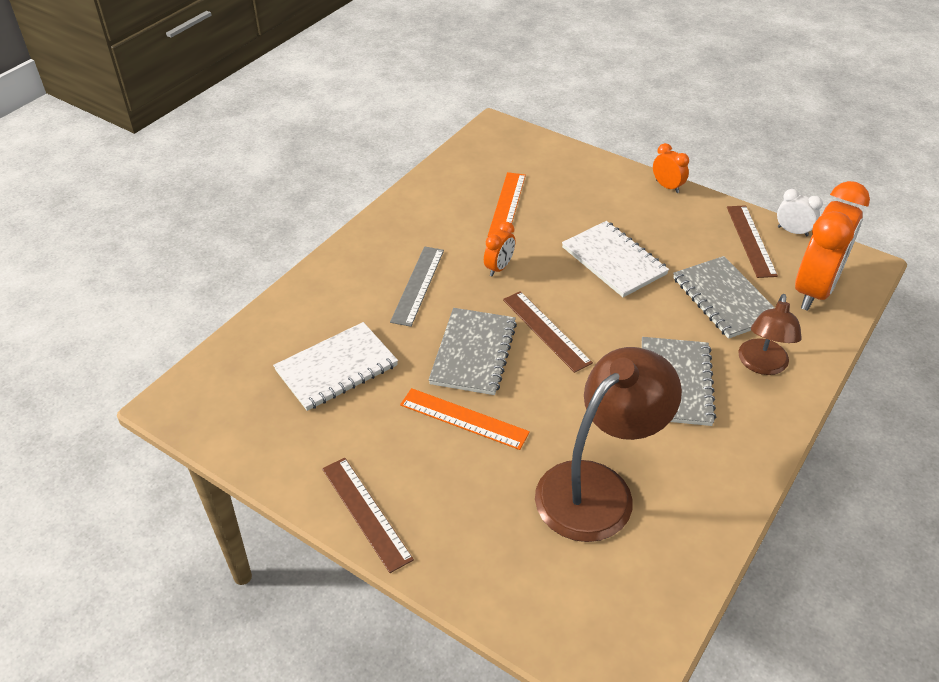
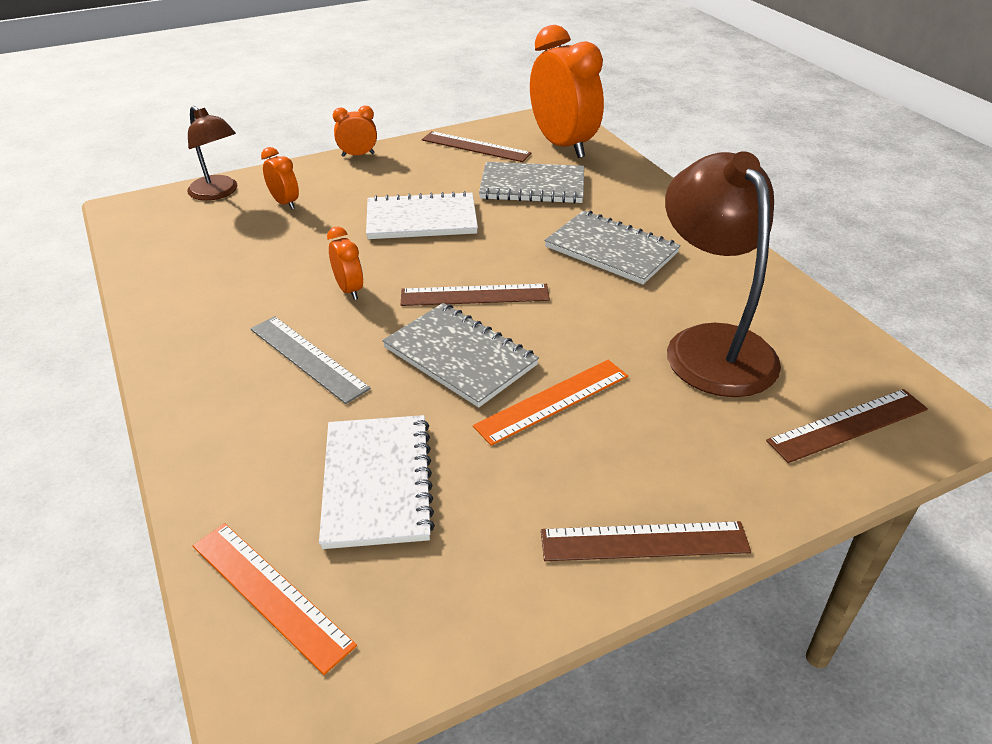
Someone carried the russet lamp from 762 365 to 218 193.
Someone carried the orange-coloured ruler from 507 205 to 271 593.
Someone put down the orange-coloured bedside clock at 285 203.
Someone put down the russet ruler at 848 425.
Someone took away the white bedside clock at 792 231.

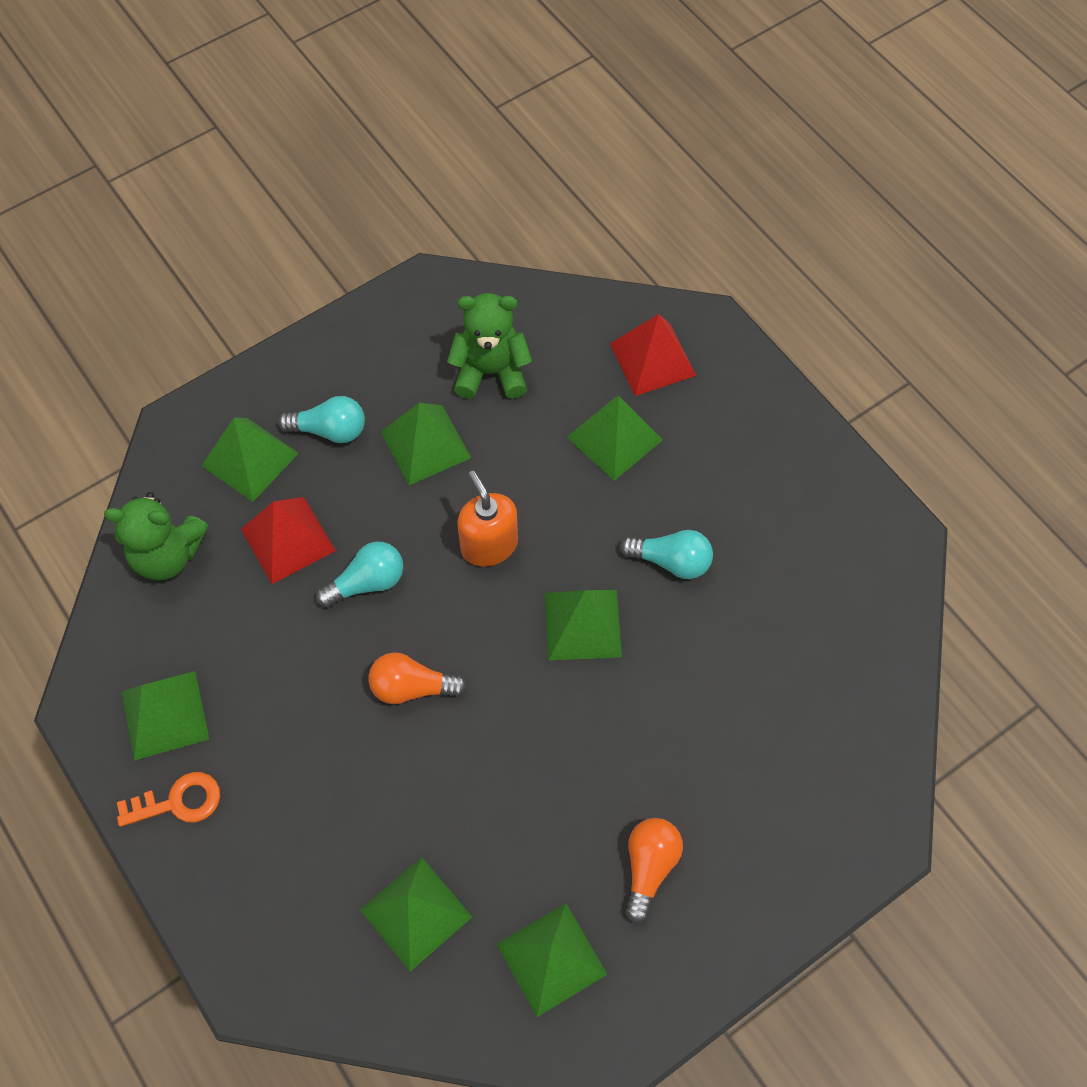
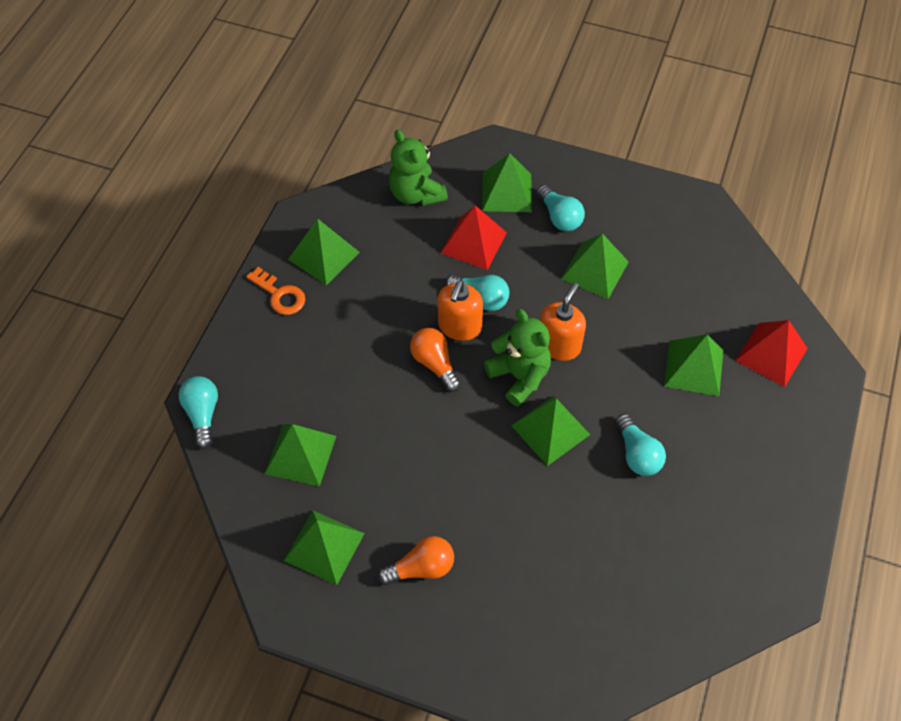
Someone put down the aqua lightbulb at 203 414.
Someone put down the orange-coloured soap pump at 459 326.
Someone carried the emerald stuffed bear from 491 372 to 519 376.

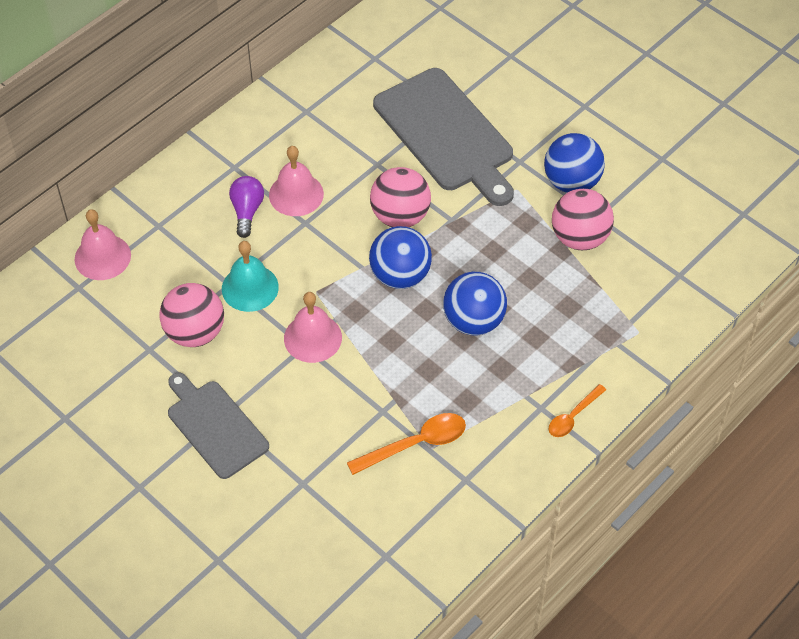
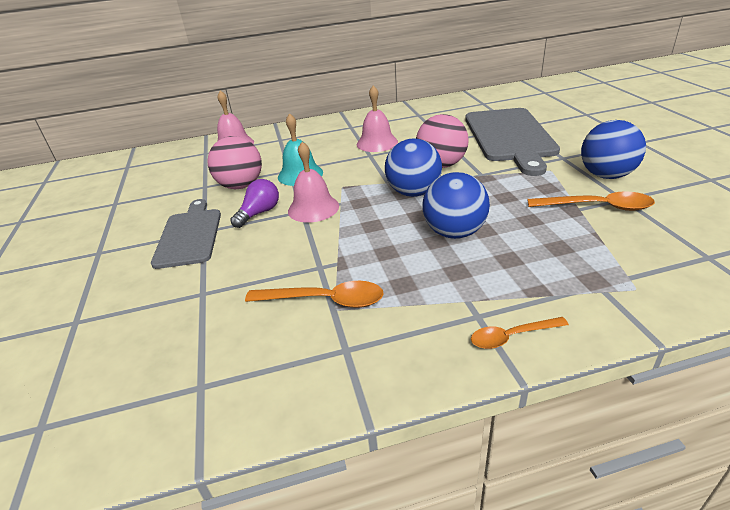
Someone carried the violet lightbulb from 247 211 to 259 213.
Someone swapped the rosy play ball at 579 237 for the orange-coloured teaspoon at 597 207.

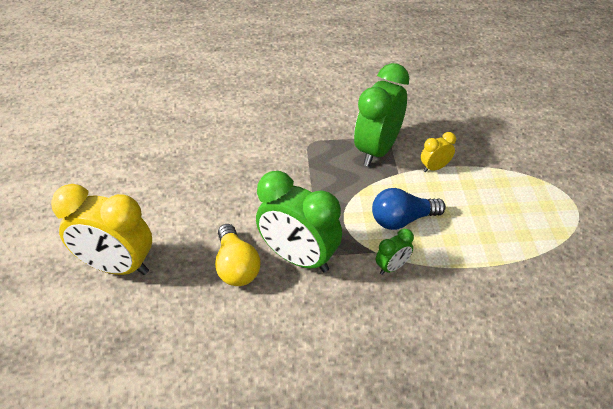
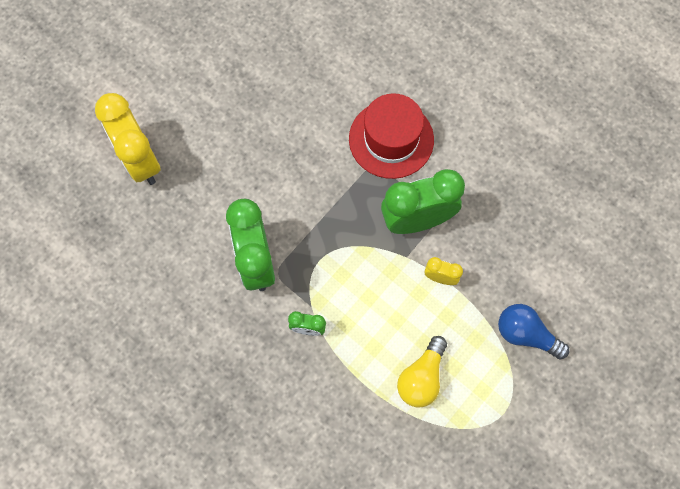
Someone put down the red top hat at 391 139.
Someone carried the bright yellow lightbulb from 236 266 to 421 377.
Someone carried the cobalt lightbulb from 402 220 to 526 334.

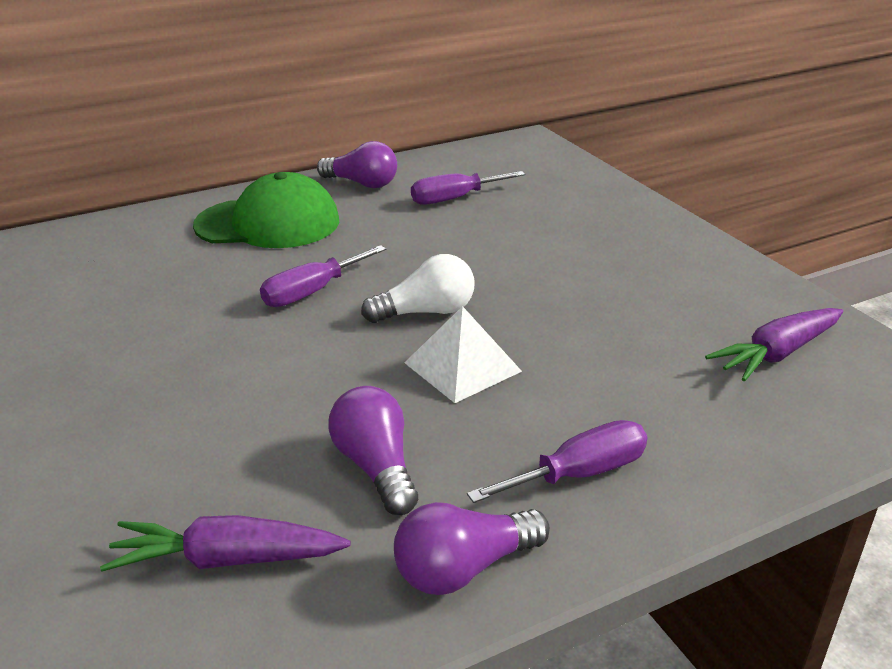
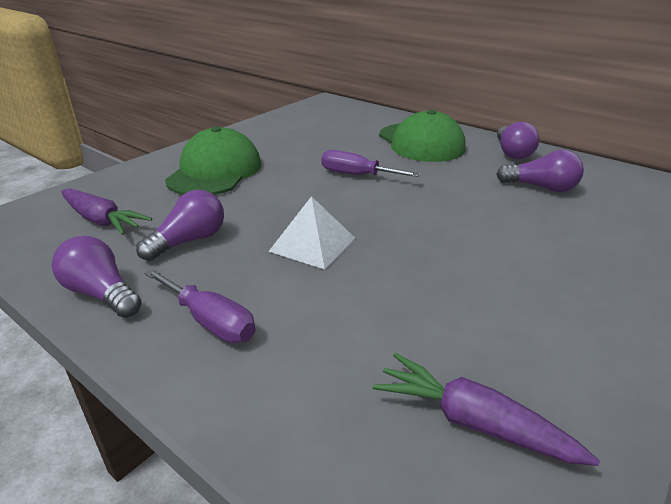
Someone rotated the violet toy carrot at 227 559 by 150 degrees clockwise.
Someone put down the emerald cap at 215 171.
Someone swapped the violet hand screwdriver at 455 199 for the violet lightbulb at 541 187.
Someone took away the white lightbulb at 426 312.

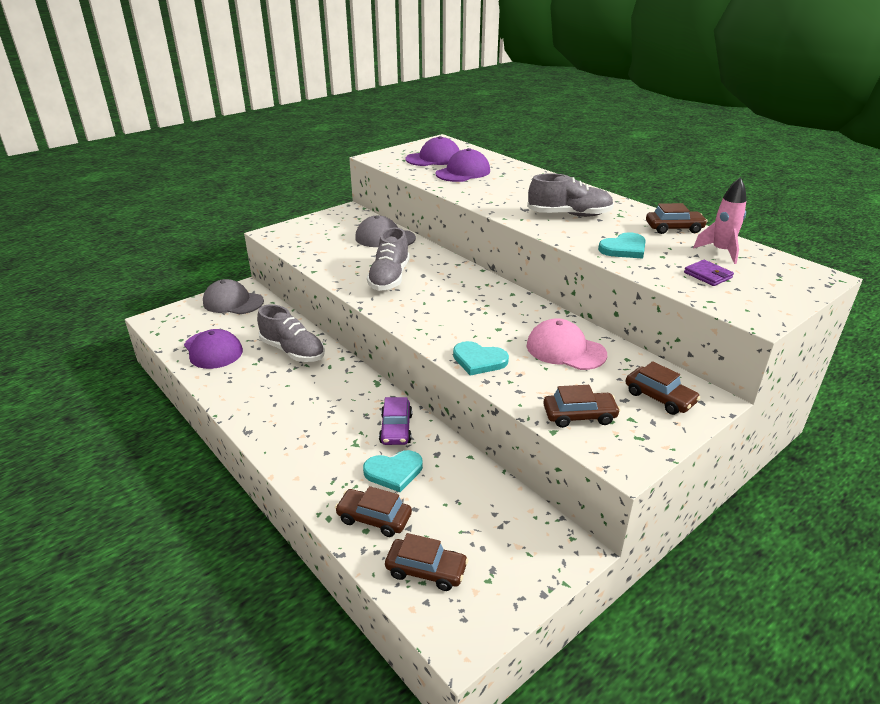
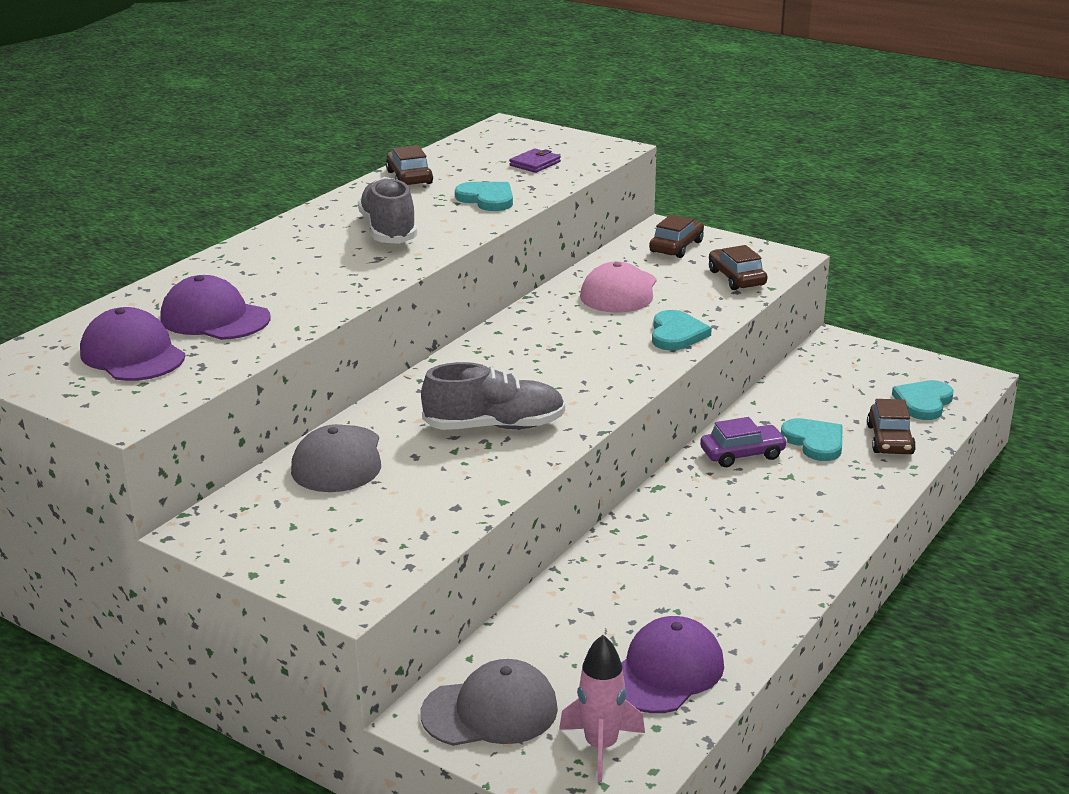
Someone rotated the ash-grey cap at 233 302 by 105 degrees counterclockwise.
Someone carried the rosy rocket from 721 252 to 601 746.
Someone swapped the russet automobile at 426 570 for the aqua love heart at 923 402.
Someone took away the ash-grey sneaker at 293 351.

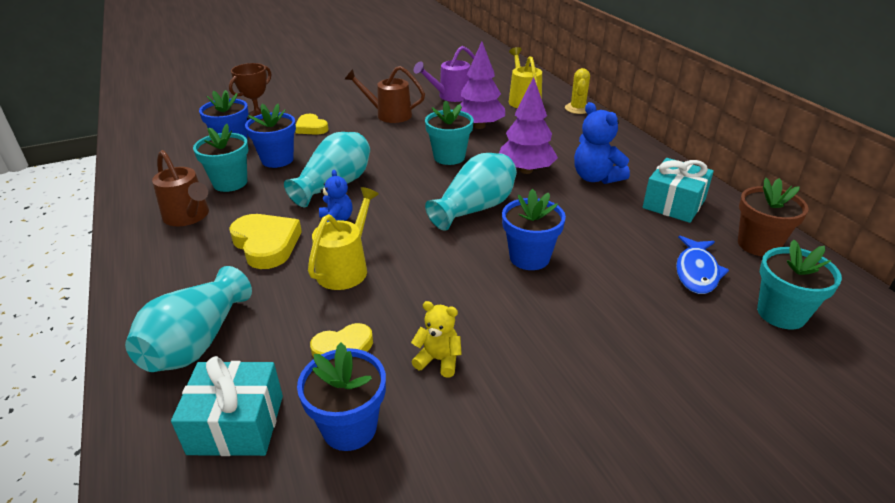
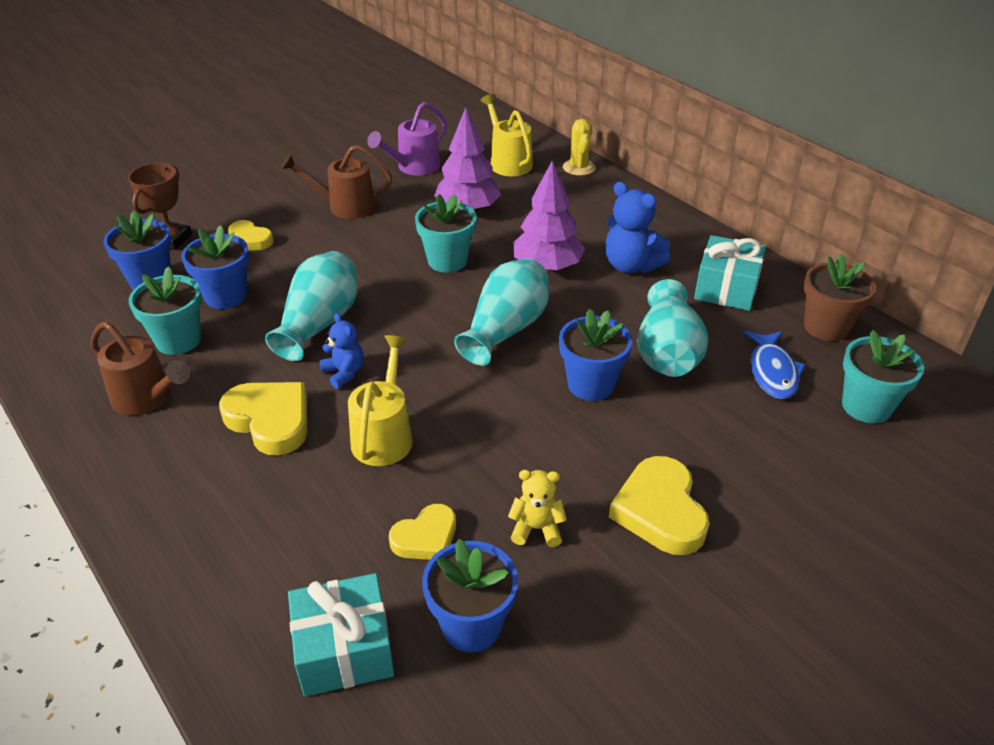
Someone put down the bright yellow love heart at 660 511.
Someone carried the aqua tall vase from 197 342 to 667 352.

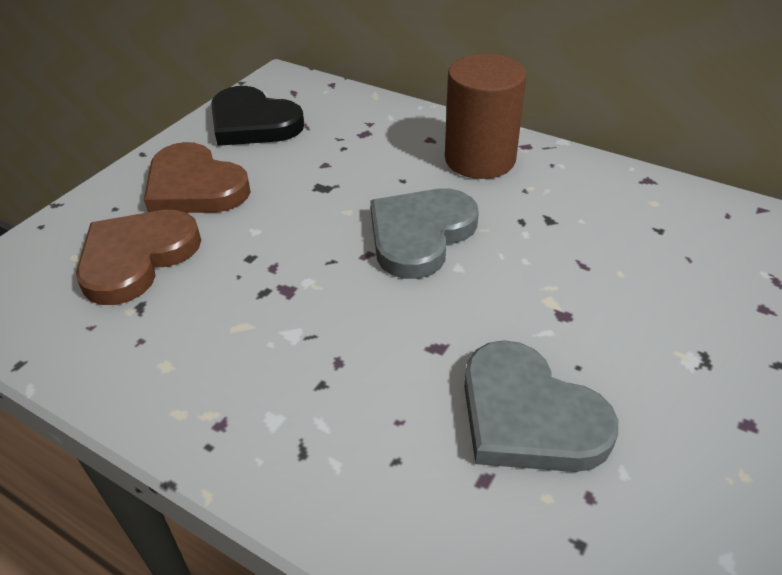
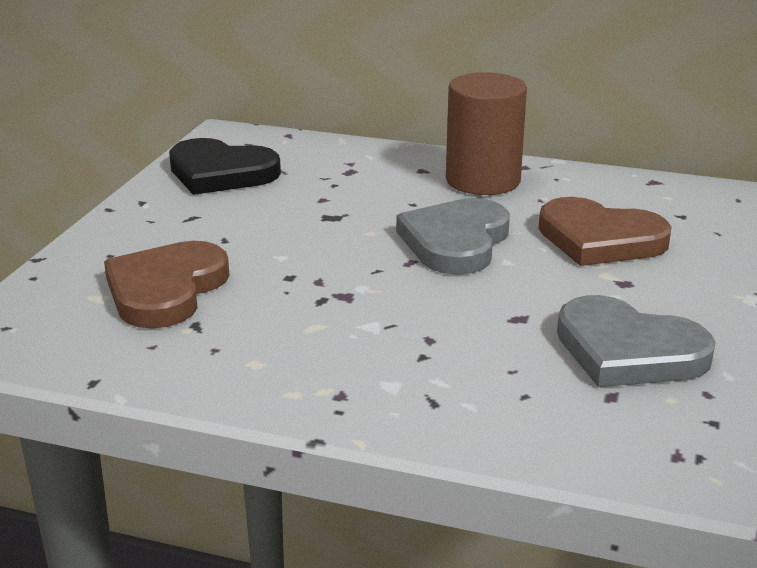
Someone carried the russet love heart from 195 186 to 599 239.

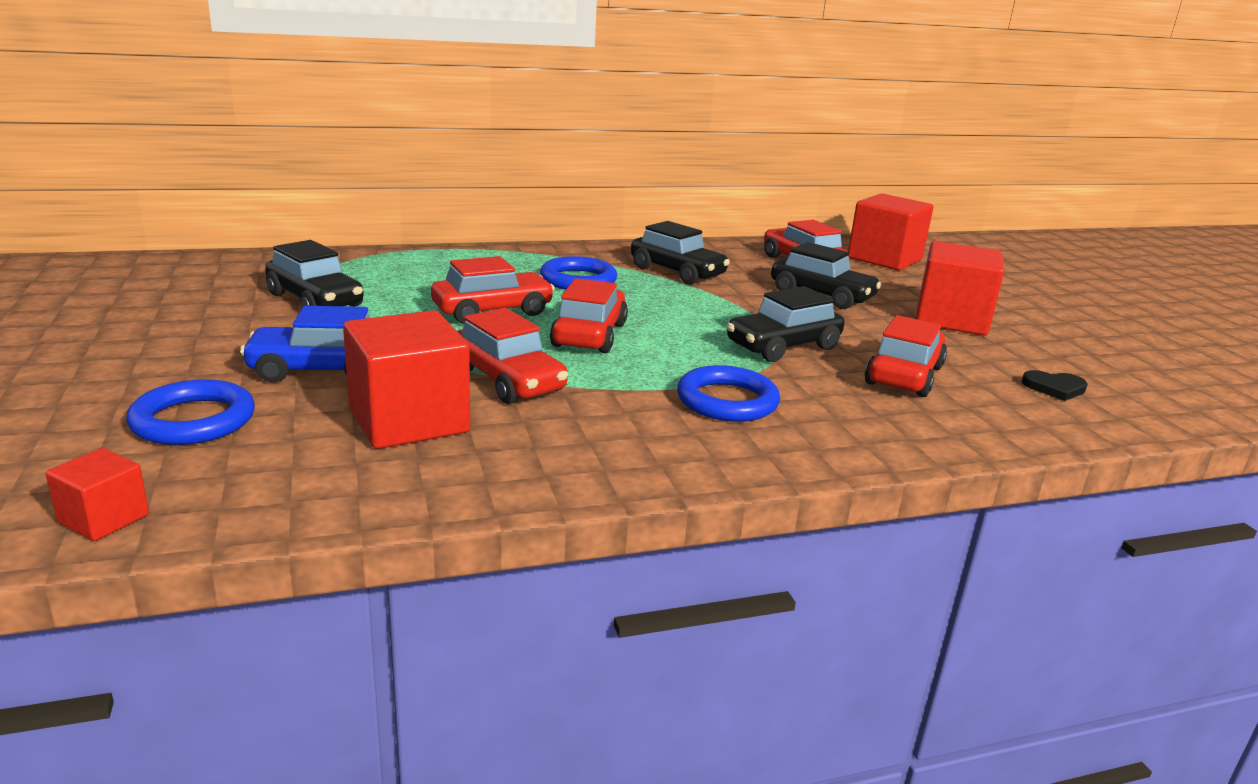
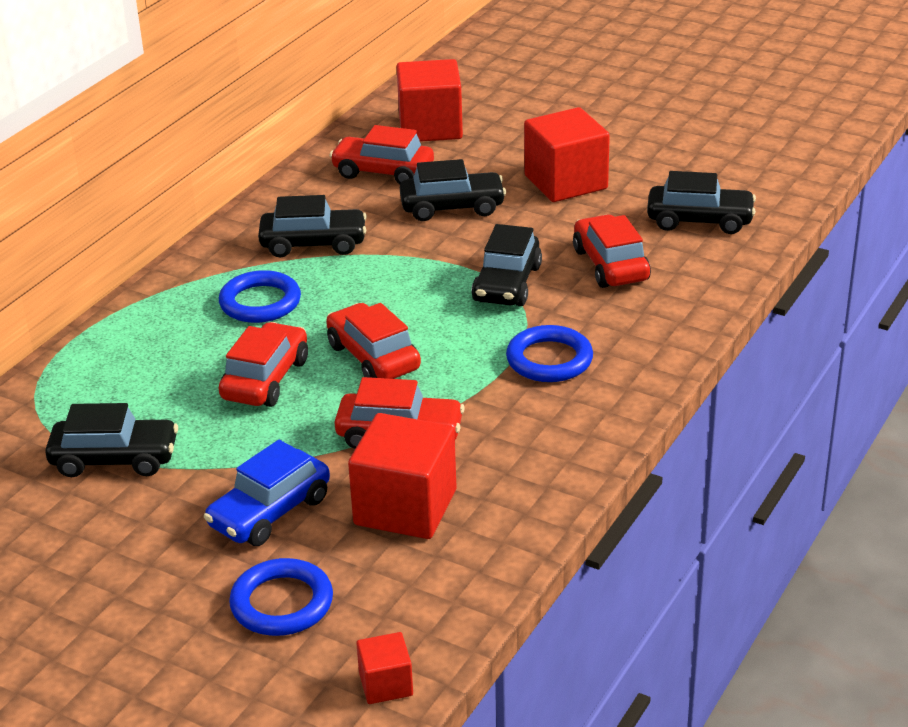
Someone swapped the jet-black love heart at 1054 388 for the jet-black automobile at 699 220.

